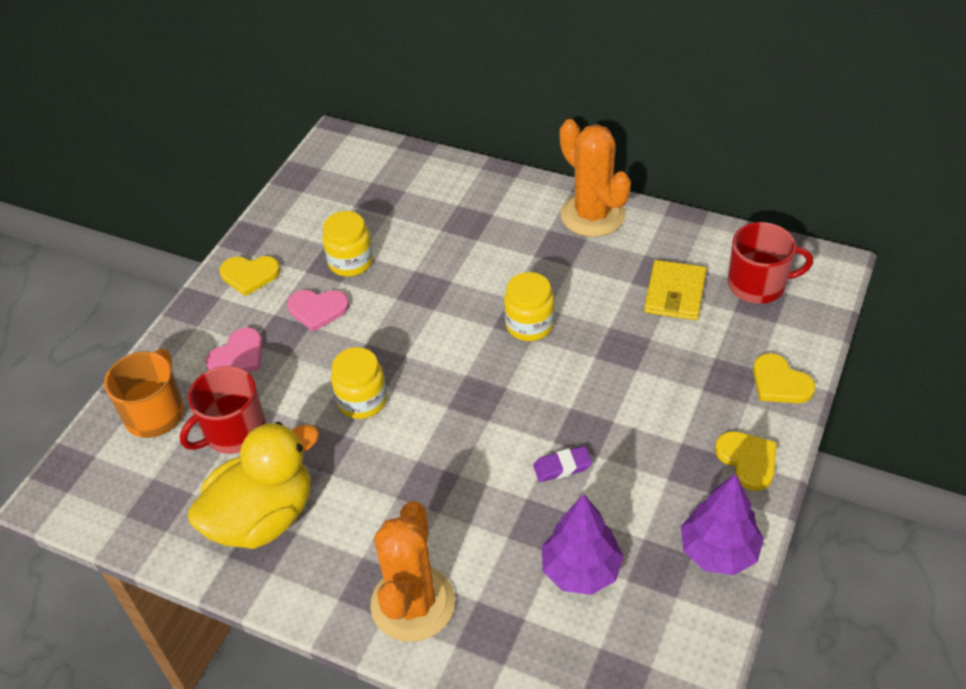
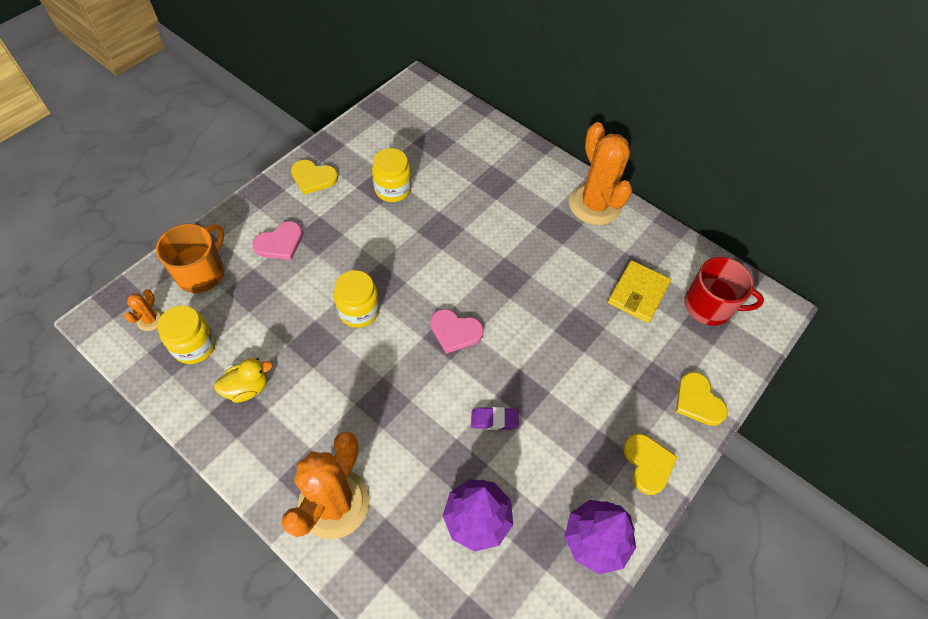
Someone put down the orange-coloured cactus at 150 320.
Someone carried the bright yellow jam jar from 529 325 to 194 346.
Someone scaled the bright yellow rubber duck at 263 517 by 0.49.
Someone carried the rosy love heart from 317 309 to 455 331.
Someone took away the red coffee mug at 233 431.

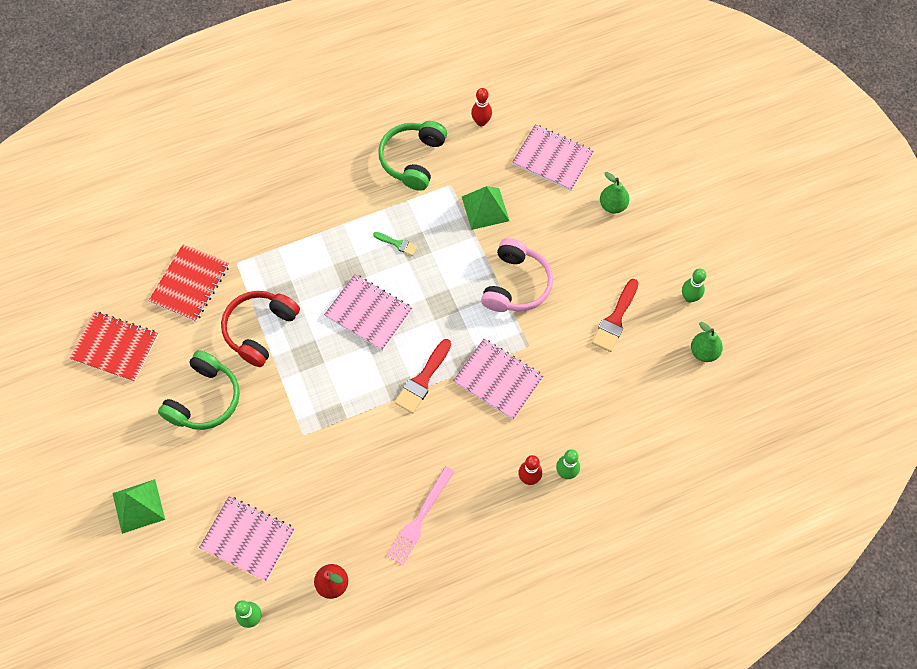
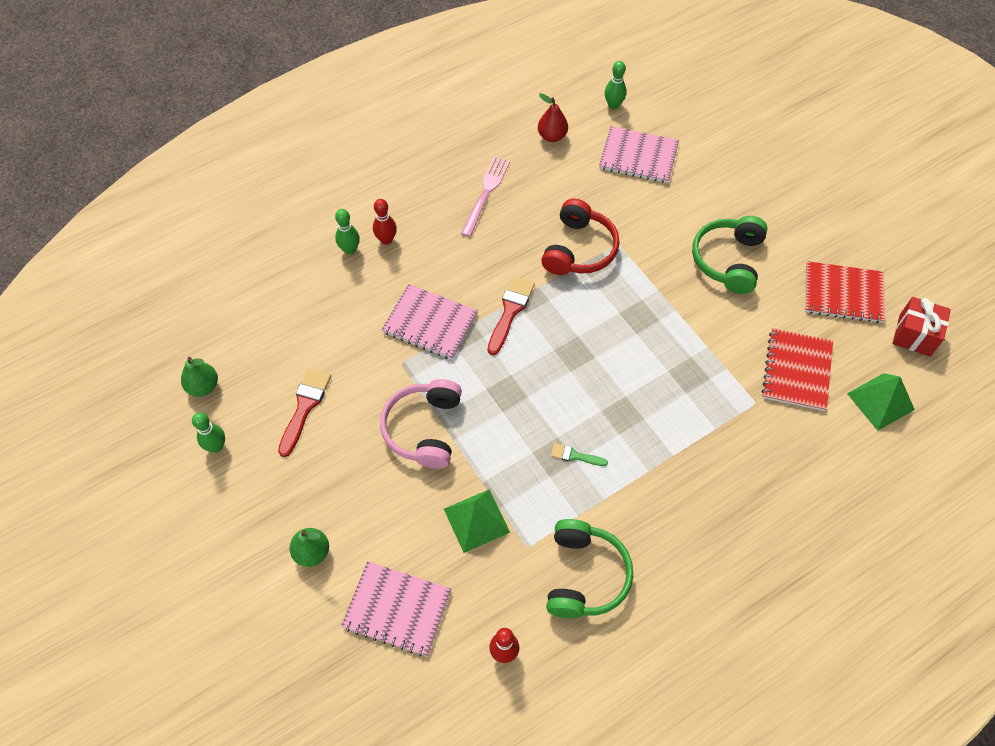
Someone carried the red over-ear headphones from 260 330 to 579 249.
Someone carried the emerald solid pyramid from 138 506 to 880 401.
Someone put down the red present at 914 335.
Someone took away the rosy notebook at 368 313.

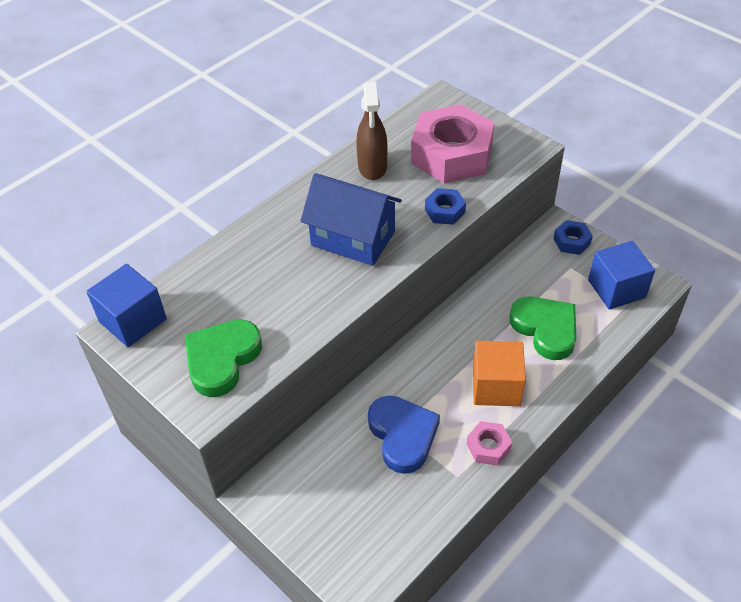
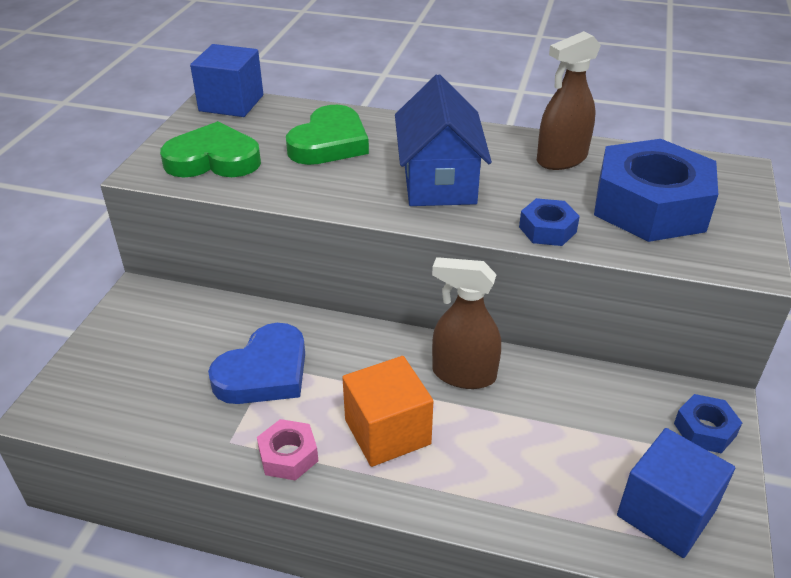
Someone carried the emerald love heart from 545 329 to 329 143.
Someone put down the russet sprayer at 463 374.
Someone repainted the rosy hexagon nut at 451 154, which became the cobalt hexagon nut at 650 206.

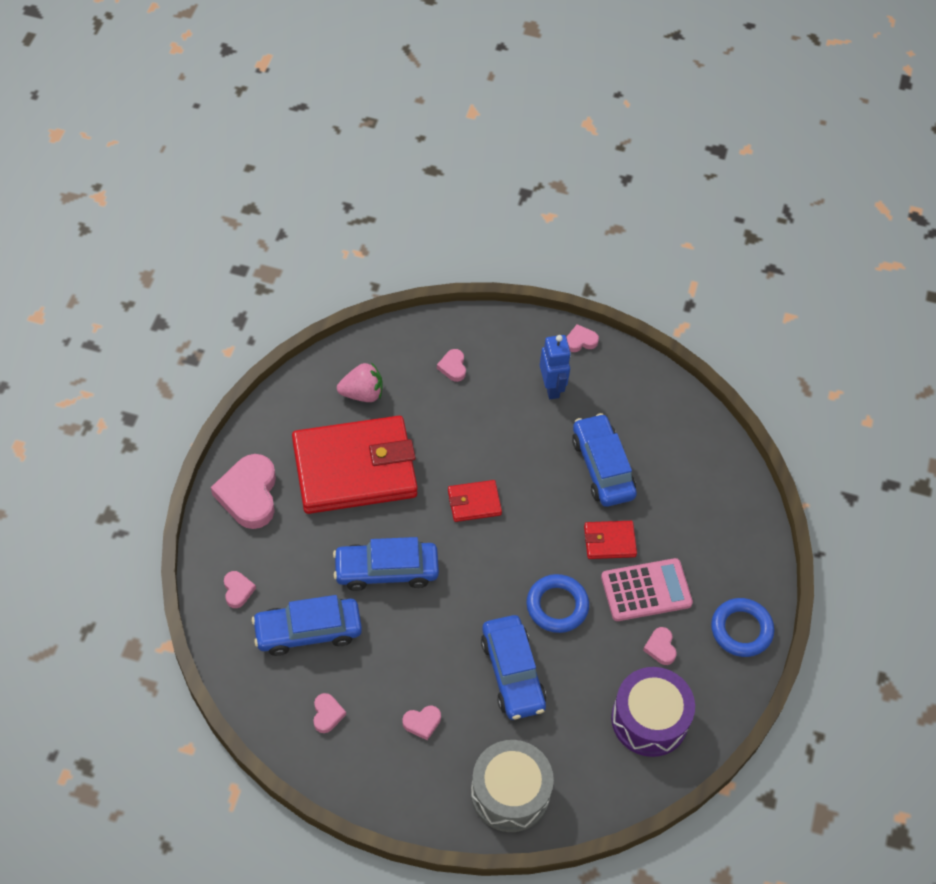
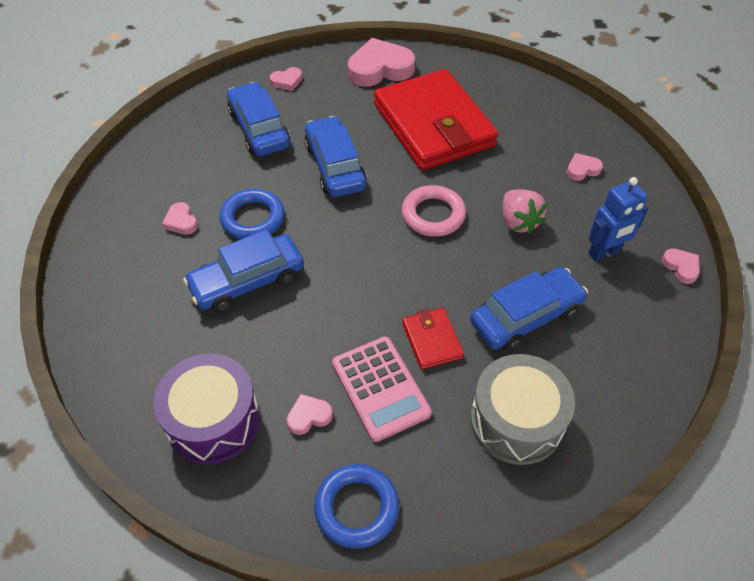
Someone carried the cobalt ring from 557 606 to 253 218.
Someone swapped the red wallet at 474 502 for the rosy ring at 433 215.
Someone carried the ash-grey drum from 510 793 to 516 420.
Someone carried the rosy strawberry from 362 393 to 518 222.
Someone took away the rosy love heart at 327 714.

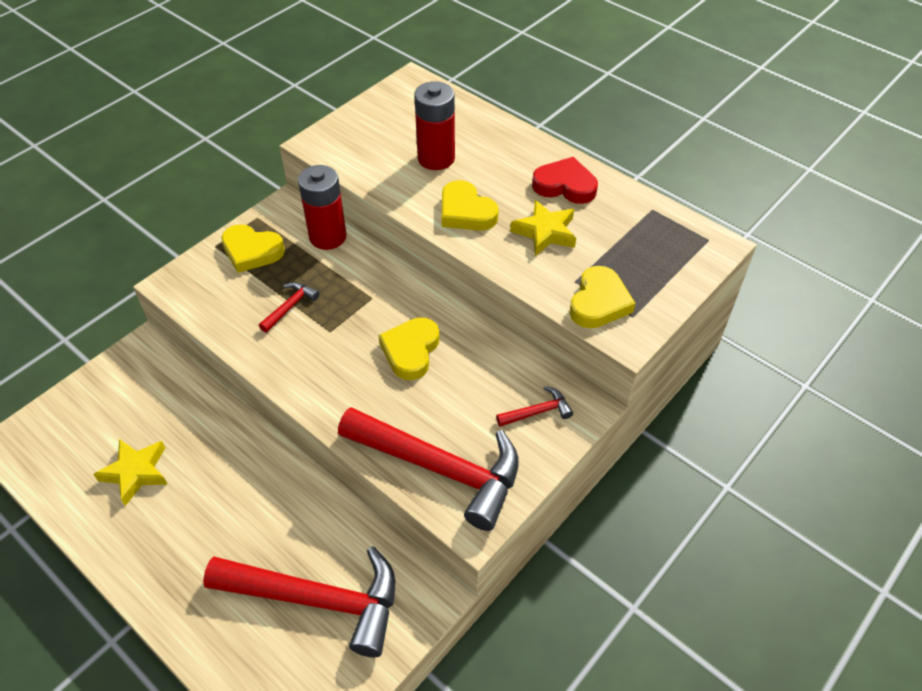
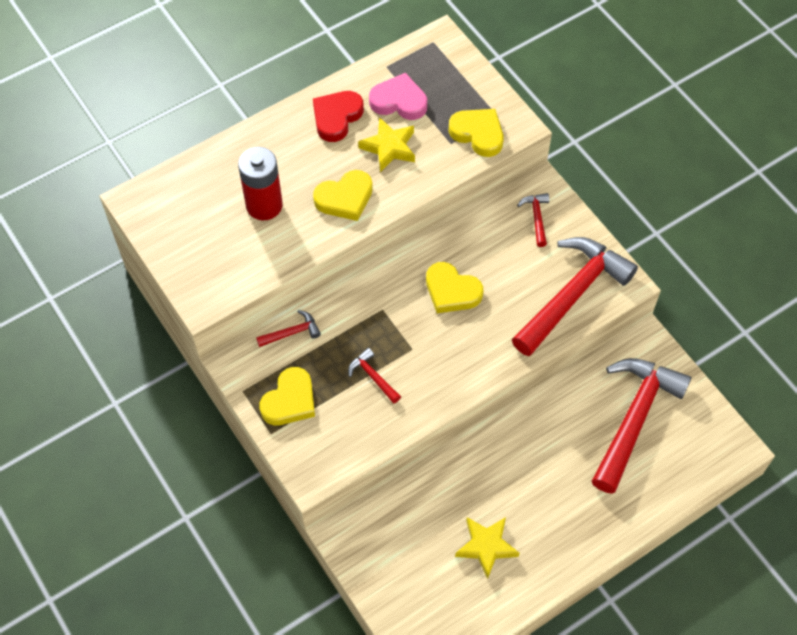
Someone swapped the red AA battery at 328 237 for the red claw hammer at 292 332.
Someone put down the rosy love heart at 399 101.

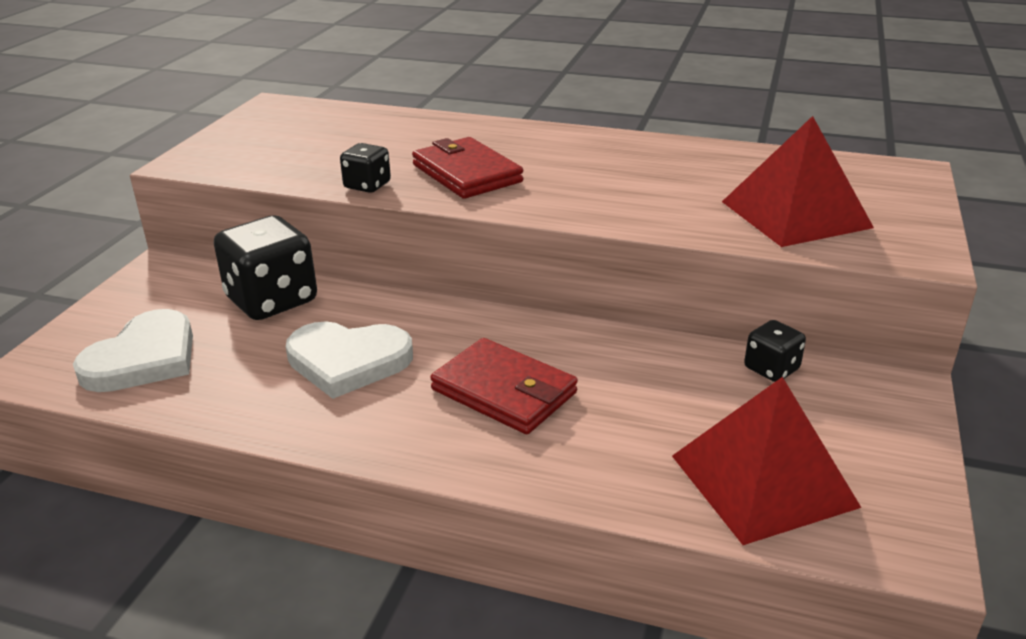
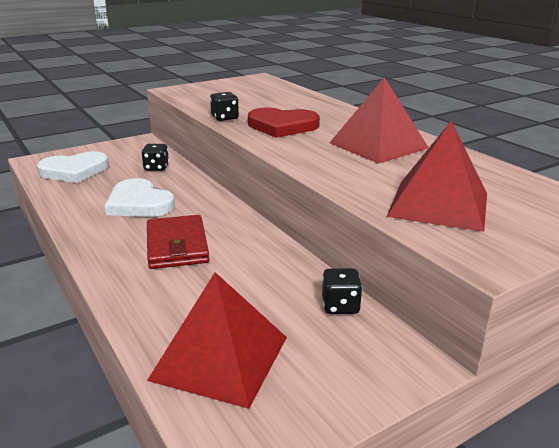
Someone scaled the jet-black game die at 272 300 by 0.51.
Someone swapped the red wallet at 466 173 for the red love heart at 282 126.
Someone put down the red solid pyramid at 378 145.

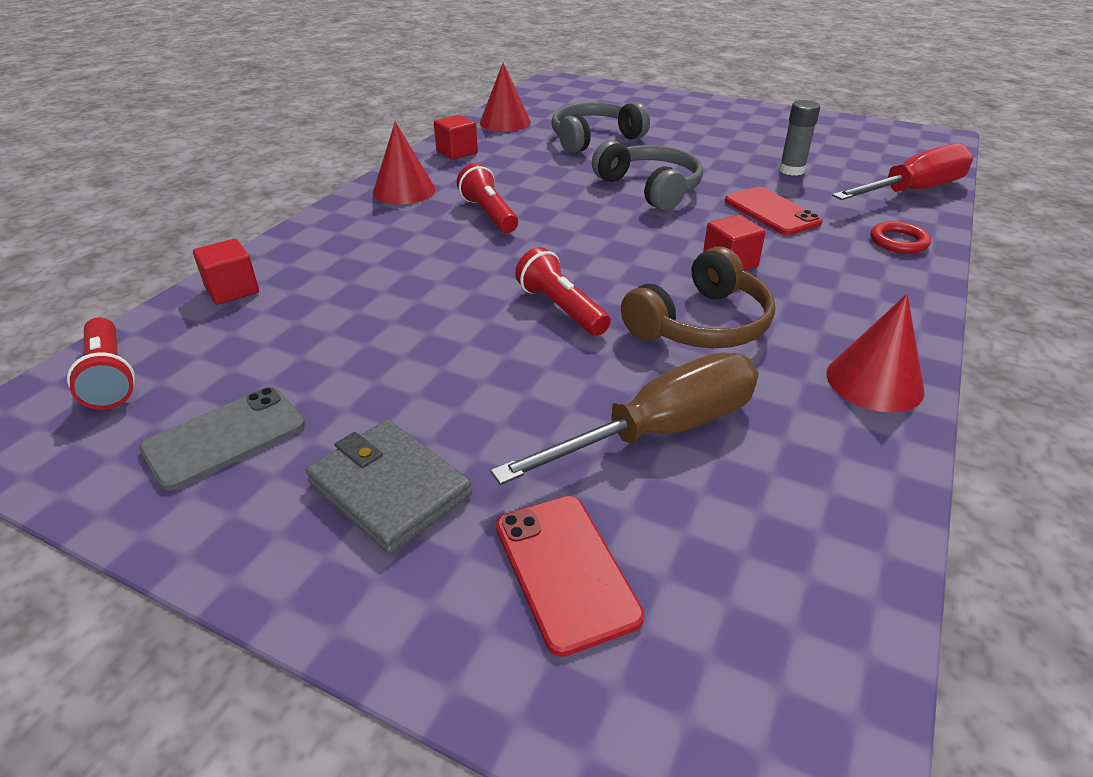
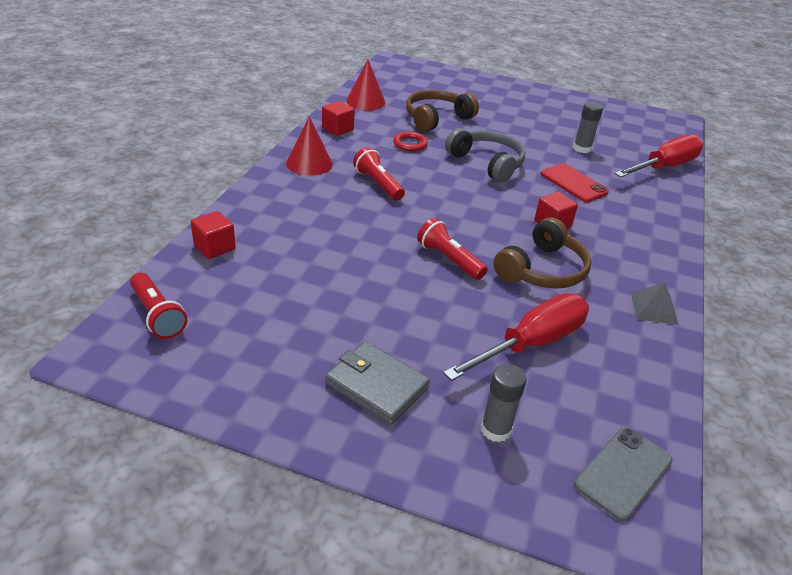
Someone carried the red ring from 898 241 to 410 144.
Someone repainted the ash-grey over-ear headphones at 594 139, which became the russet over-ear headphones at 437 118.
Someone repainted the russet hand screwdriver at 660 430, which became the red hand screwdriver at 532 343.
Someone swapped the red smartphone at 565 571 for the ash-grey glue at 495 429.
Someone carried the ash-grey smartphone from 225 437 to 623 472.
Someone swapped the red cone shape at 874 382 for the ash-grey solid pyramid at 654 308.

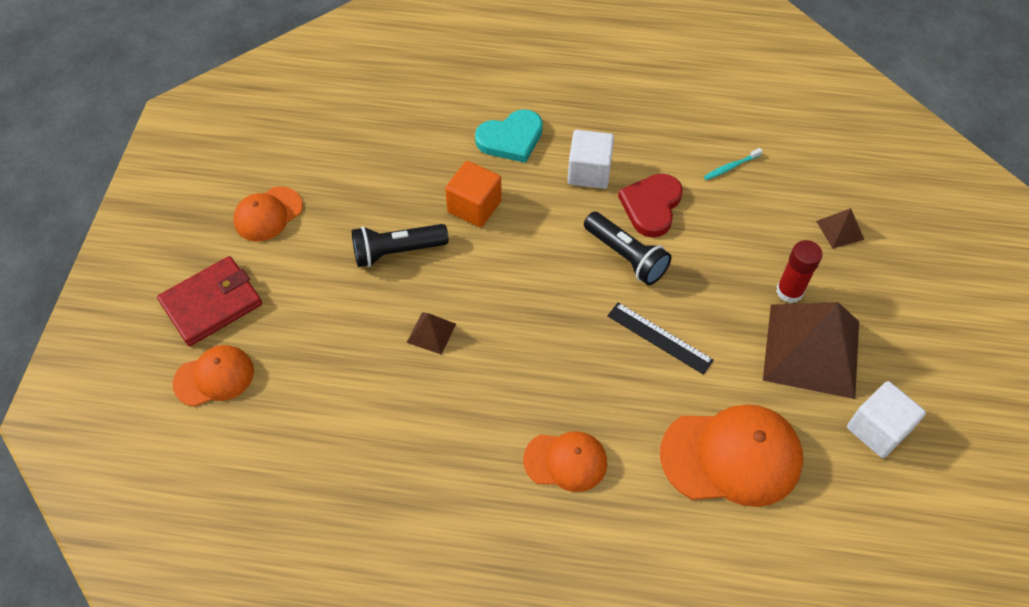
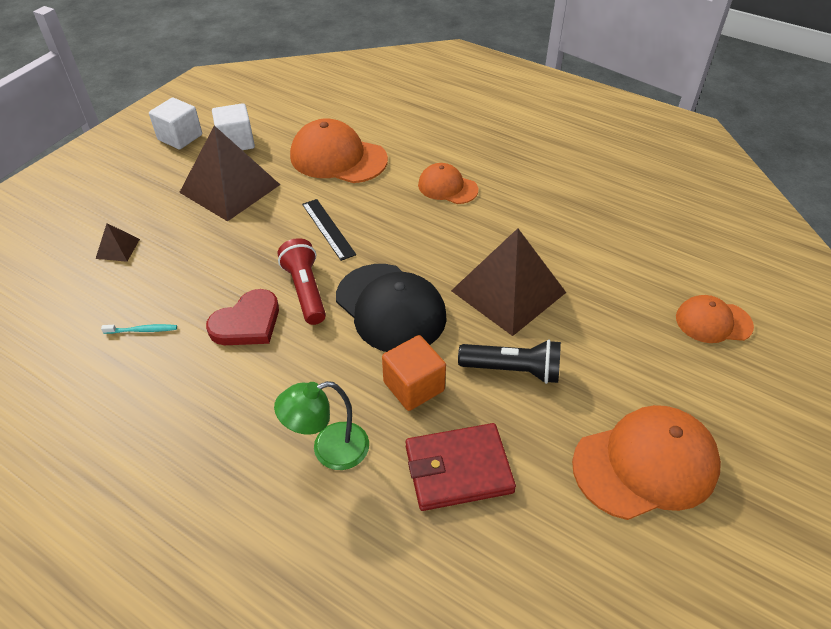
Someone carried the white block from 589 172 to 180 137.
Someone swapped the aqua love heart at 511 139 for the emerald lamp at 329 450.
Someone repainted the jet-black torch at 626 256, which became the red torch at 305 290.
Someone put down the jet-black cap at 390 308.
Someone carried the red wallet from 212 303 to 458 469.
Someone scaled the russet solid pyramid at 431 333 by 2.35.
Someone scaled the orange-coloured cap at 268 214 by 1.69.
Someone took away the red glue at 789 291.

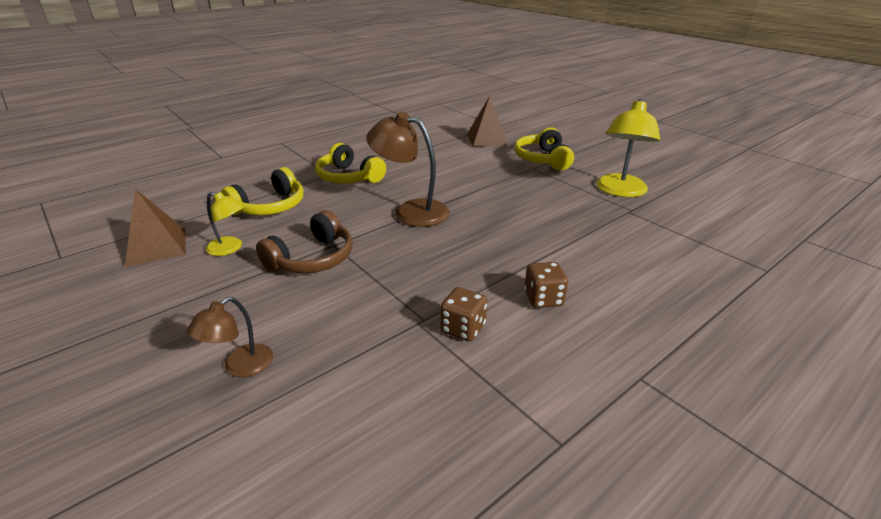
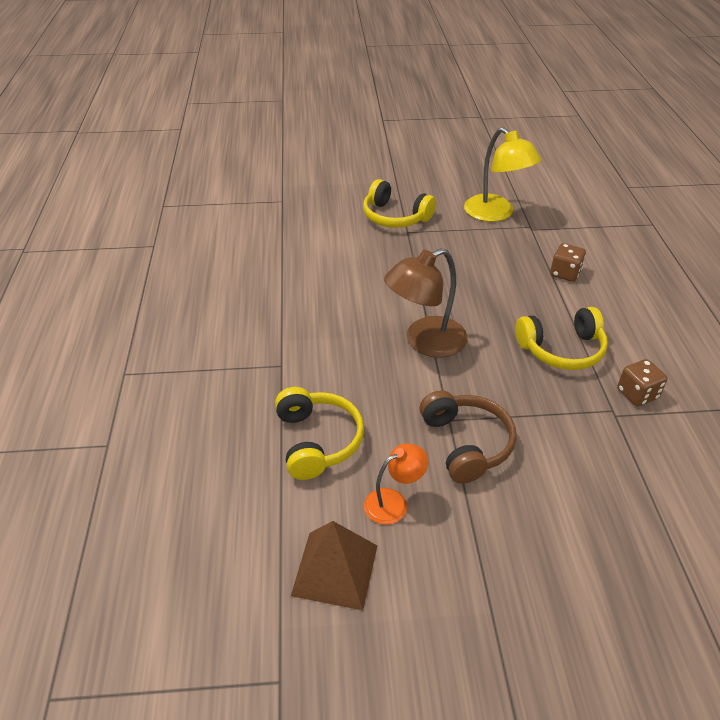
Someone repainted the bright yellow lamp at 230 248, which became the orange-coloured lamp at 394 502.
Someone carried the bright yellow over-ear headphones from 349 177 to 561 349.
Someone carried the russet game die from 543 299 to 565 273.
Someone took away the russet lamp at 240 367.
Someone took away the russet solid pyramid at 487 139.

